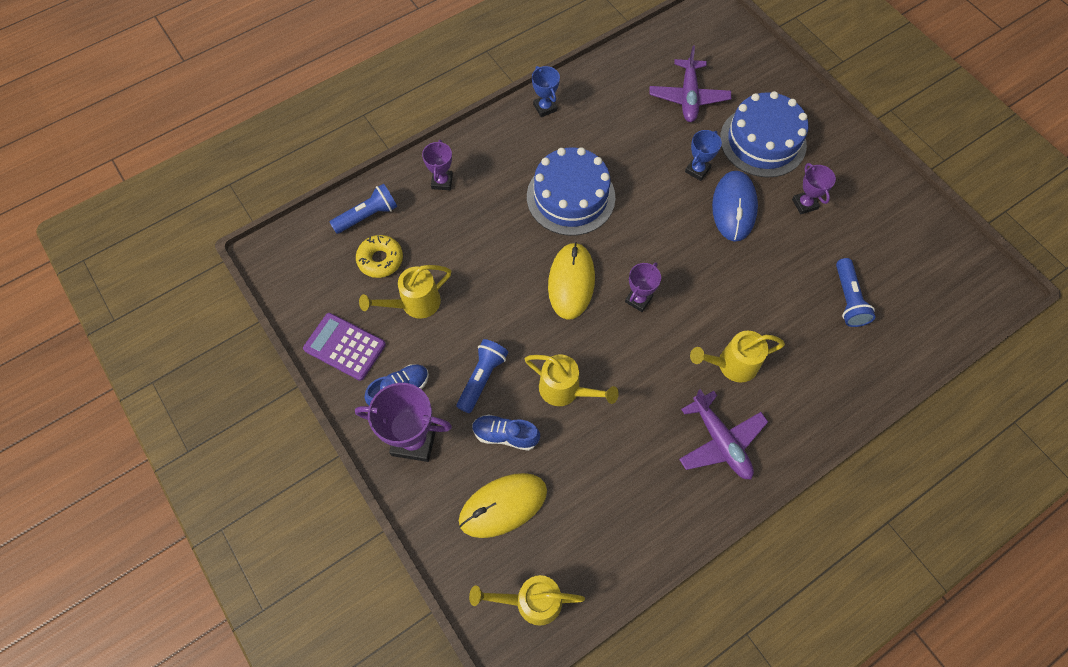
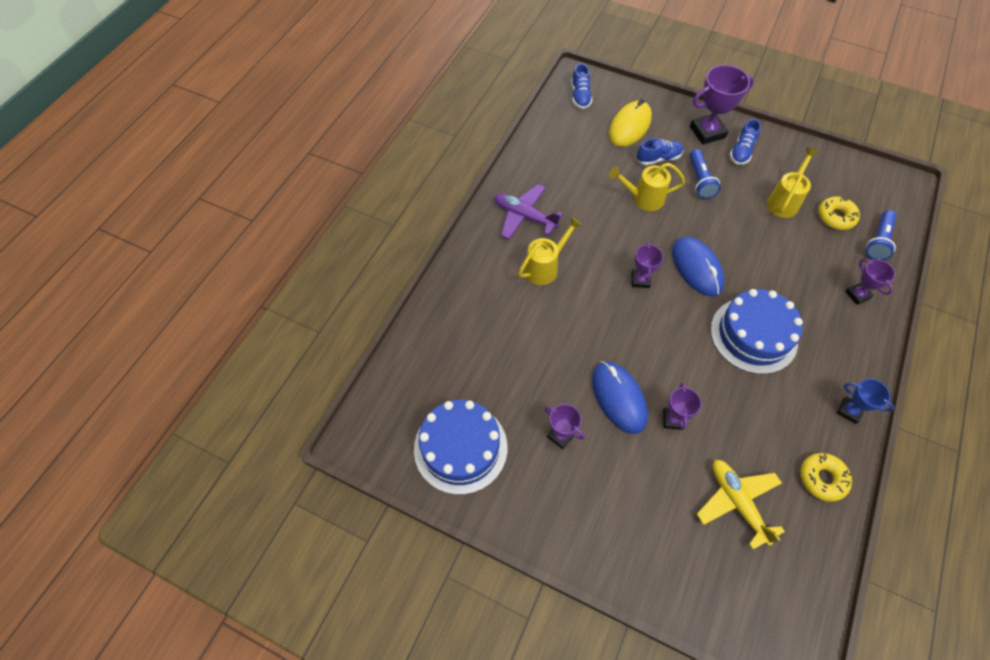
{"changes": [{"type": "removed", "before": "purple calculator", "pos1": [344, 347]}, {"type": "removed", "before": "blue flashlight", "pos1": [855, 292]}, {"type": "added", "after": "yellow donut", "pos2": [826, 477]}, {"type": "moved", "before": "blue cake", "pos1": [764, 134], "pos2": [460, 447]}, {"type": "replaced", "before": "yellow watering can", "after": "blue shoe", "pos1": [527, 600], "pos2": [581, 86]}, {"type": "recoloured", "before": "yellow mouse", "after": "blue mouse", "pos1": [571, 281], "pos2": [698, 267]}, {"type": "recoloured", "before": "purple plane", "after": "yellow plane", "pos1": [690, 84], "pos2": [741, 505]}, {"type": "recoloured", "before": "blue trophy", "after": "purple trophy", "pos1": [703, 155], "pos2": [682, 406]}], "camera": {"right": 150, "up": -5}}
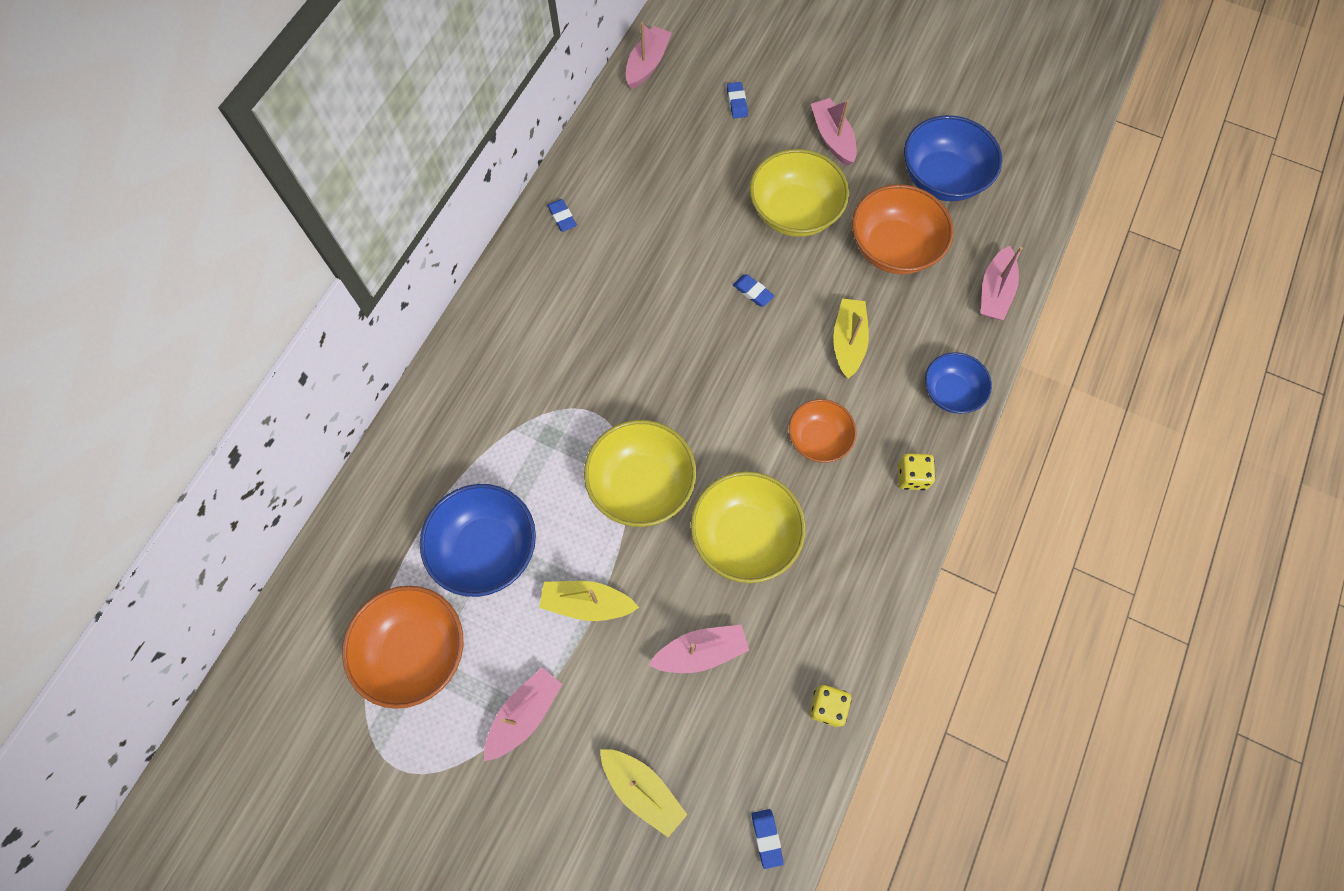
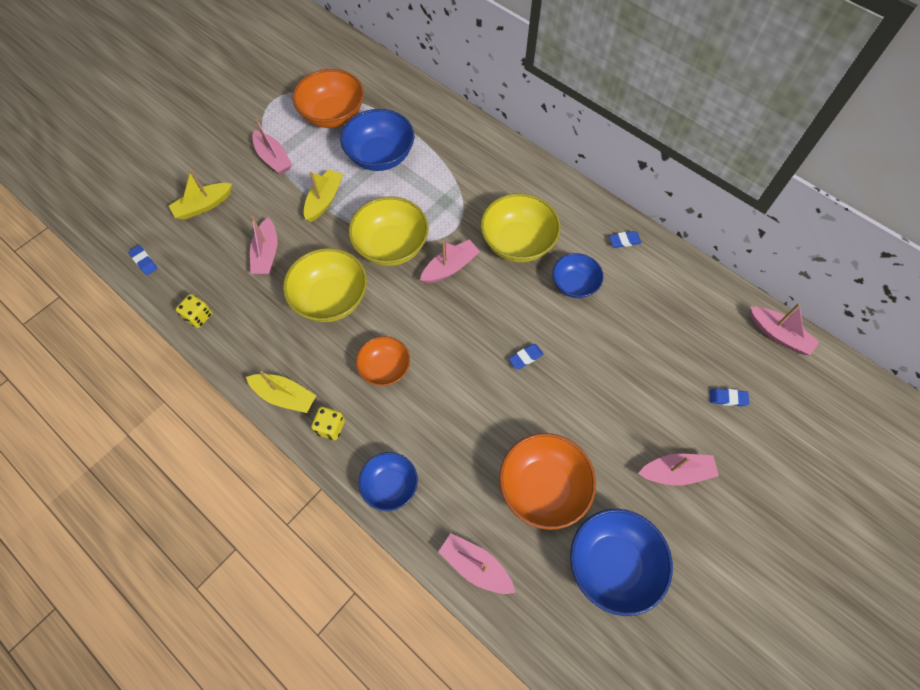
{"changes": [{"type": "added", "after": "pink boat", "pos2": [450, 261]}, {"type": "added", "after": "blue bowl", "pos2": [577, 275]}, {"type": "moved", "before": "yellow bowl", "pos1": [799, 193], "pos2": [521, 227]}, {"type": "moved", "before": "yellow boat", "pos1": [851, 338], "pos2": [281, 392]}, {"type": "turned", "before": "blue eraser", "pos1": [768, 839], "pos2": [143, 260], "turn": 45}], "camera": {"right": 105, "up": -5}}
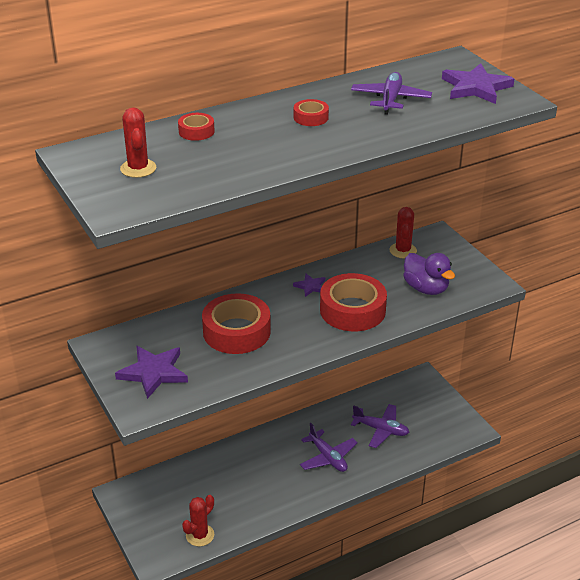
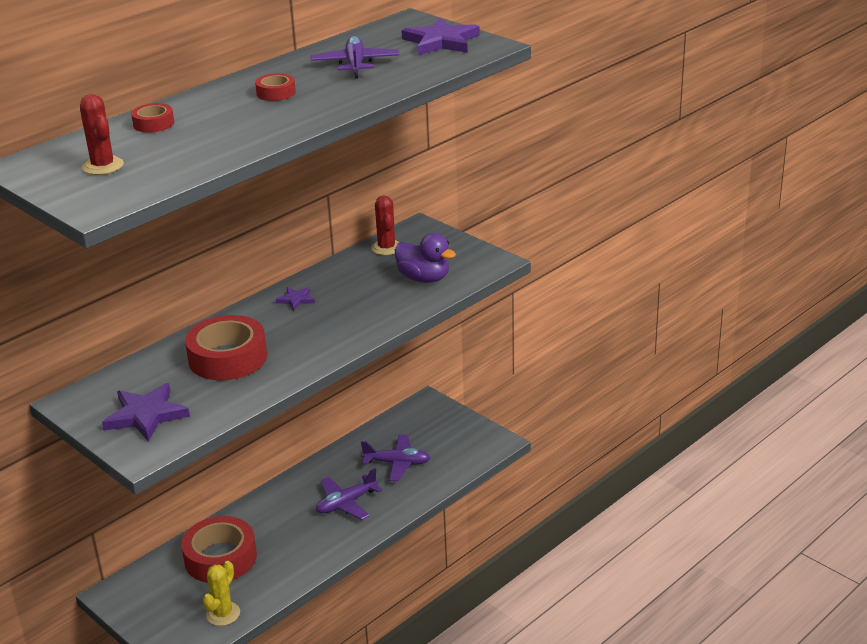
{"changes": [{"type": "moved", "before": "red tape", "pos1": [353, 302], "pos2": [219, 549]}, {"type": "recoloured", "before": "red cactus", "after": "yellow cactus", "pos1": [198, 520], "pos2": [221, 593]}, {"type": "turned", "before": "purple plane", "pos1": [329, 447], "pos2": [349, 494], "turn": 105}], "camera": {"right": -15, "up": -5}}
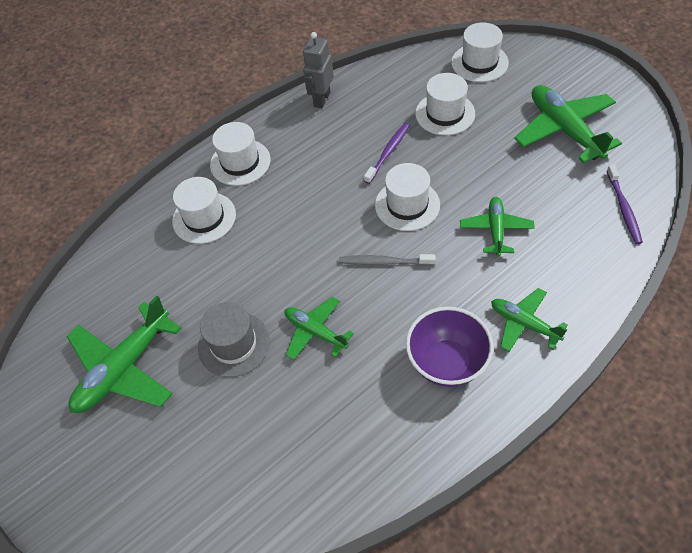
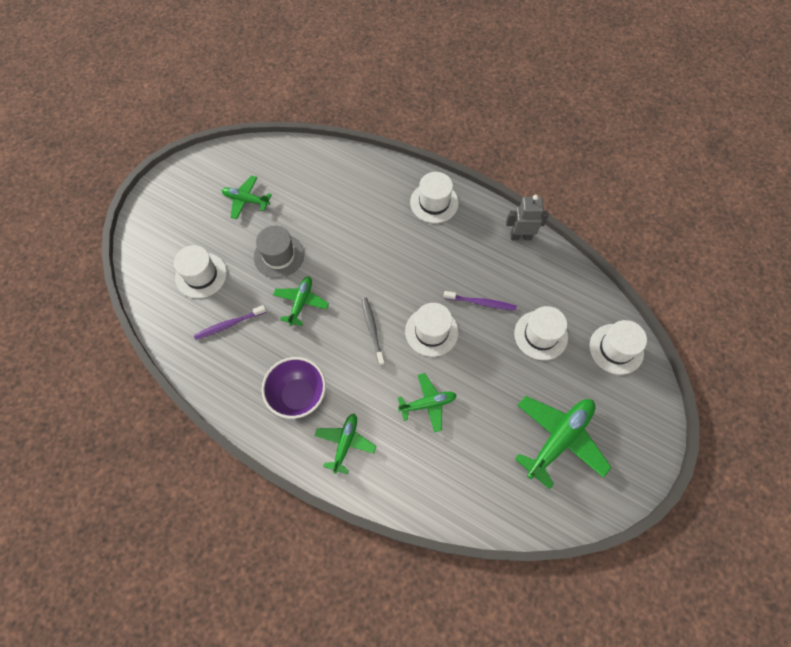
{"changes": [{"type": "moved", "before": "white hat", "pos1": [204, 210], "pos2": [200, 271]}, {"type": "moved", "before": "purple toothbrush", "pos1": [625, 204], "pos2": [230, 322]}, {"type": "resized", "before": "green plane", "pos1": [123, 354], "pos2": [247, 197], "scale": 0.59}], "camera": {"right": 65, "up": 10}}
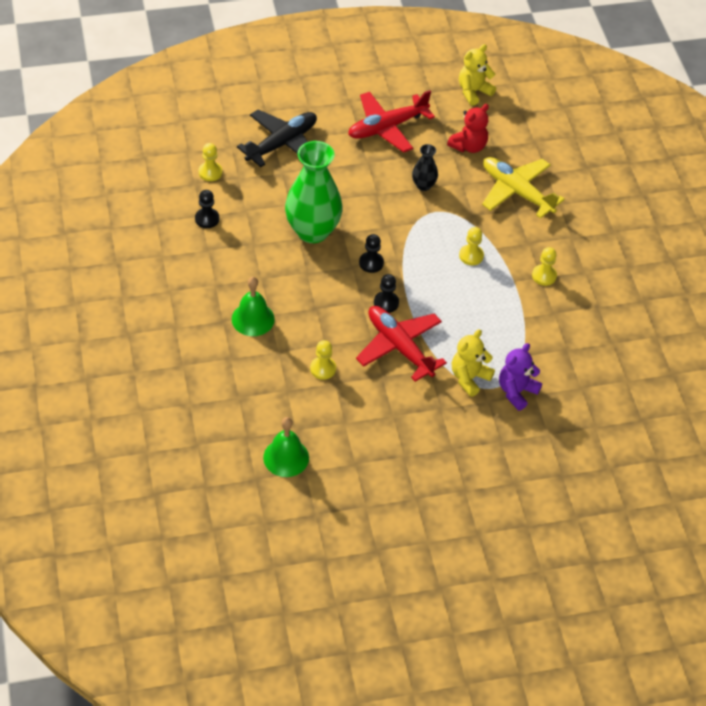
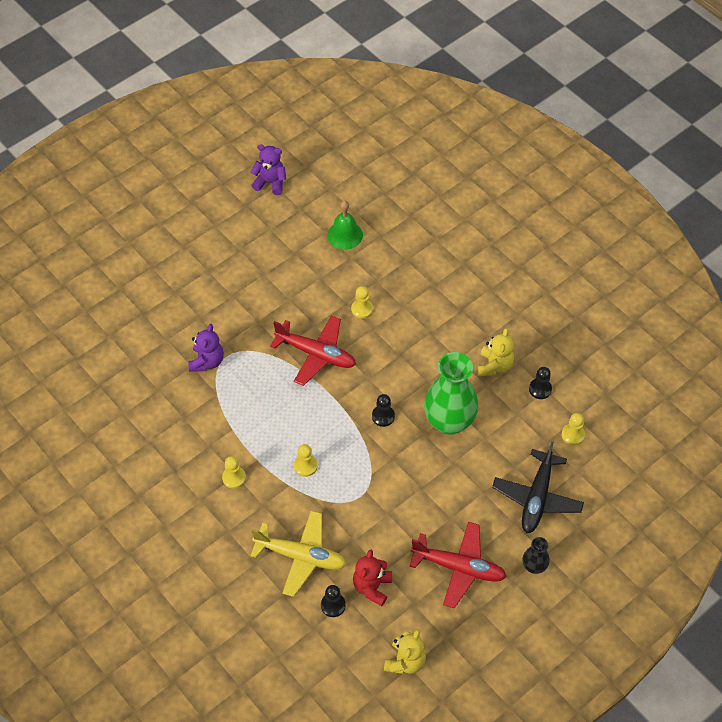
{"changes": [{"type": "removed", "before": "green bell", "pos1": [253, 306]}, {"type": "added", "after": "purple teddy bear", "pos2": [268, 169]}, {"type": "moved", "before": "black pawn", "pos1": [386, 293], "pos2": [333, 601]}, {"type": "moved", "before": "black vase", "pos1": [425, 167], "pos2": [536, 555]}, {"type": "moved", "before": "yellow teddy bear", "pos1": [473, 363], "pos2": [496, 352]}, {"type": "turned", "before": "red plane", "pos1": [391, 121], "pos2": [458, 565], "turn": 75}], "camera": {"right": 155, "up": 5}}
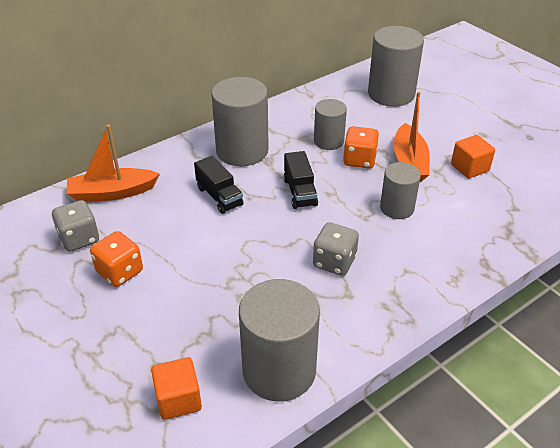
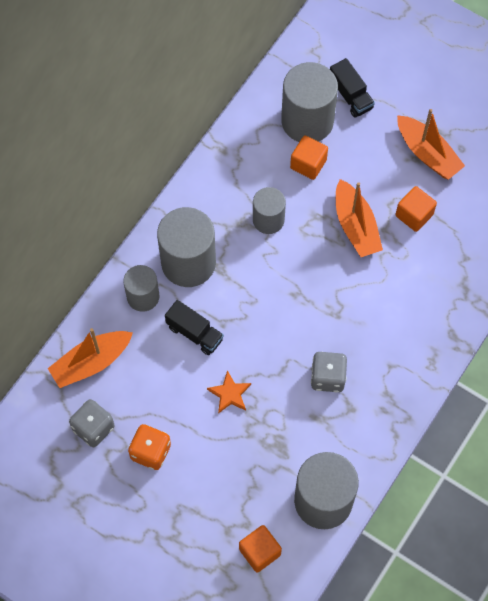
{"changes": [{"type": "removed", "before": "orange dice", "pos1": [361, 147]}, {"type": "added", "after": "orange star", "pos2": [229, 392]}, {"type": "added", "after": "orange cube", "pos2": [309, 157]}, {"type": "added", "after": "orange boat", "pos2": [431, 144]}, {"type": "moved", "before": "black truck", "pos1": [301, 180], "pos2": [352, 88]}, {"type": "moved", "before": "grey cylinder", "pos1": [400, 190], "pos2": [141, 288]}], "camera": {"right": -20, "up": 25}}
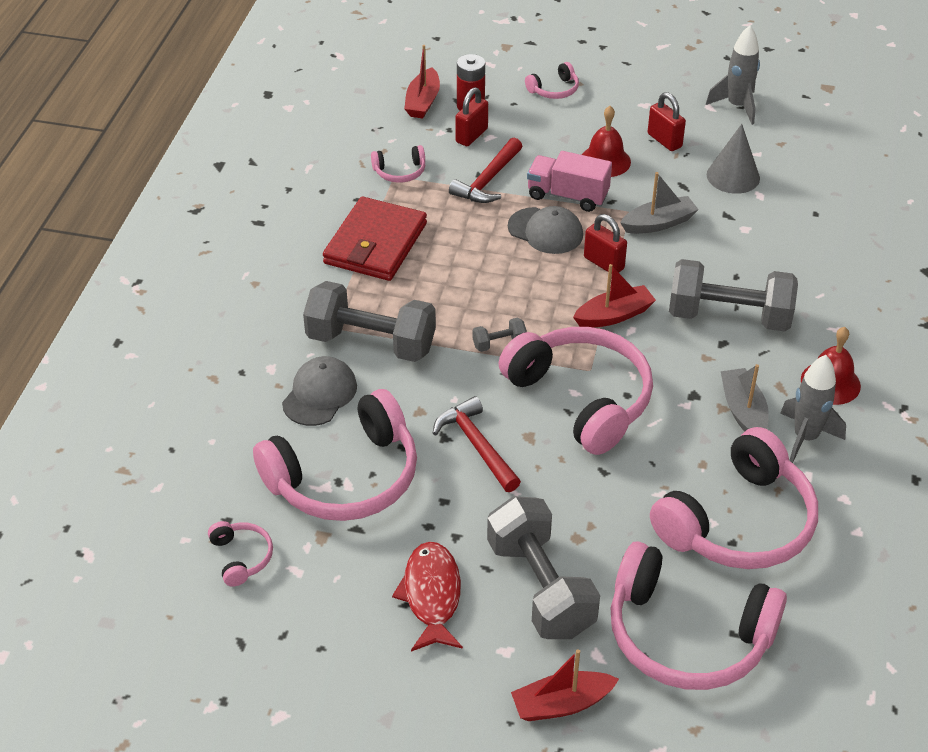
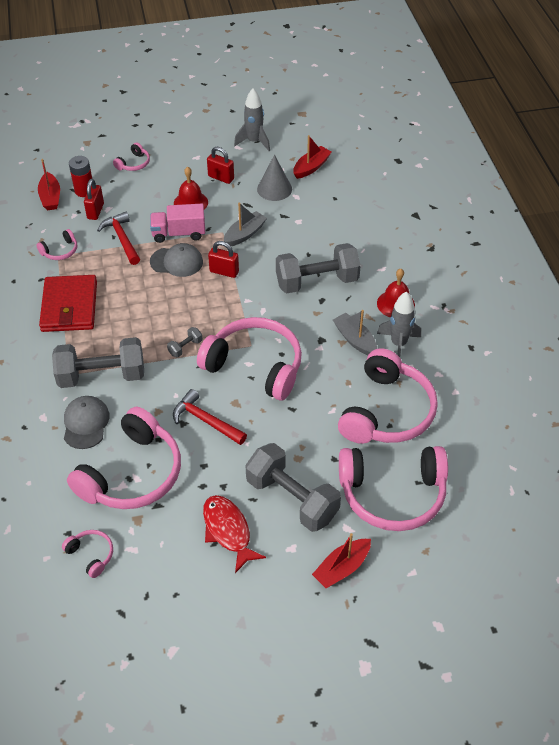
{"changes": [{"type": "moved", "before": "red boat", "pos1": [614, 296], "pos2": [312, 157]}, {"type": "turned", "before": "red hammer", "pos1": [485, 170], "pos2": [118, 238], "turn": 150}], "camera": {"right": -25, "up": 5}}
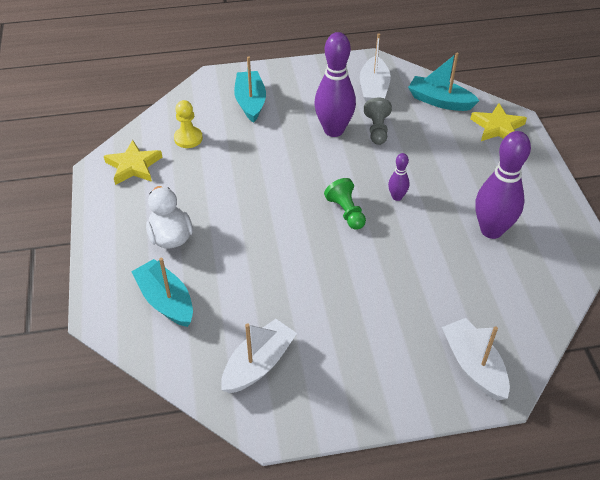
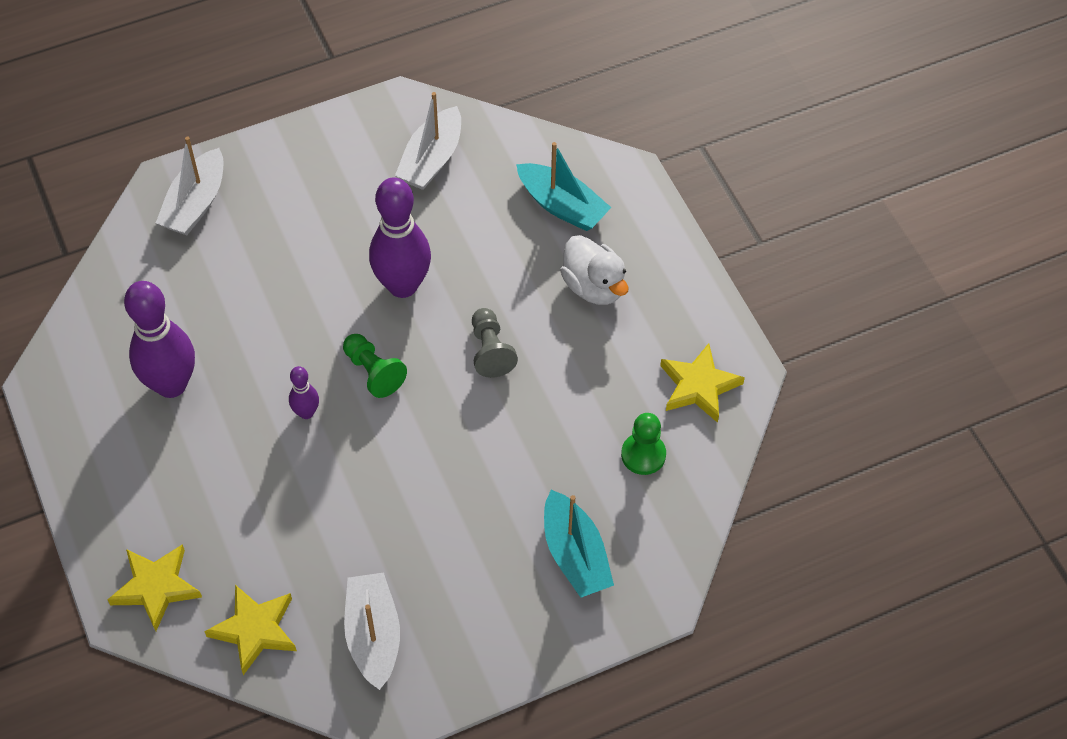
{"changes": [{"type": "moved", "before": "purple bowling pin", "pos1": [335, 84], "pos2": [400, 237]}, {"type": "moved", "before": "grey pawn", "pos1": [378, 121], "pos2": [495, 343]}, {"type": "replaced", "before": "turquoise boat", "after": "yellow star", "pos1": [443, 82], "pos2": [250, 630]}, {"type": "recoloured", "before": "yellow pawn", "after": "green pawn", "pos1": [188, 124], "pos2": [643, 444]}, {"type": "turned", "before": "white boat", "pos1": [476, 359], "pos2": [190, 185], "turn": 60}], "camera": {"right": 165, "up": 10}}
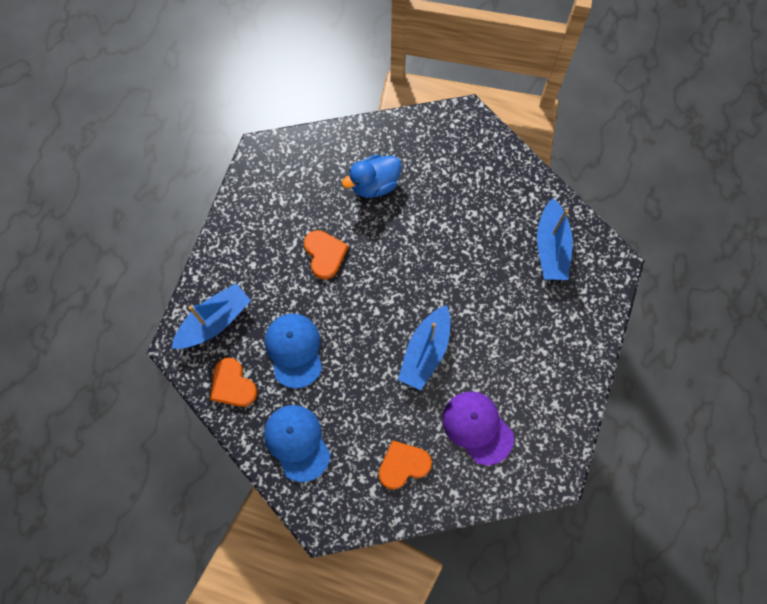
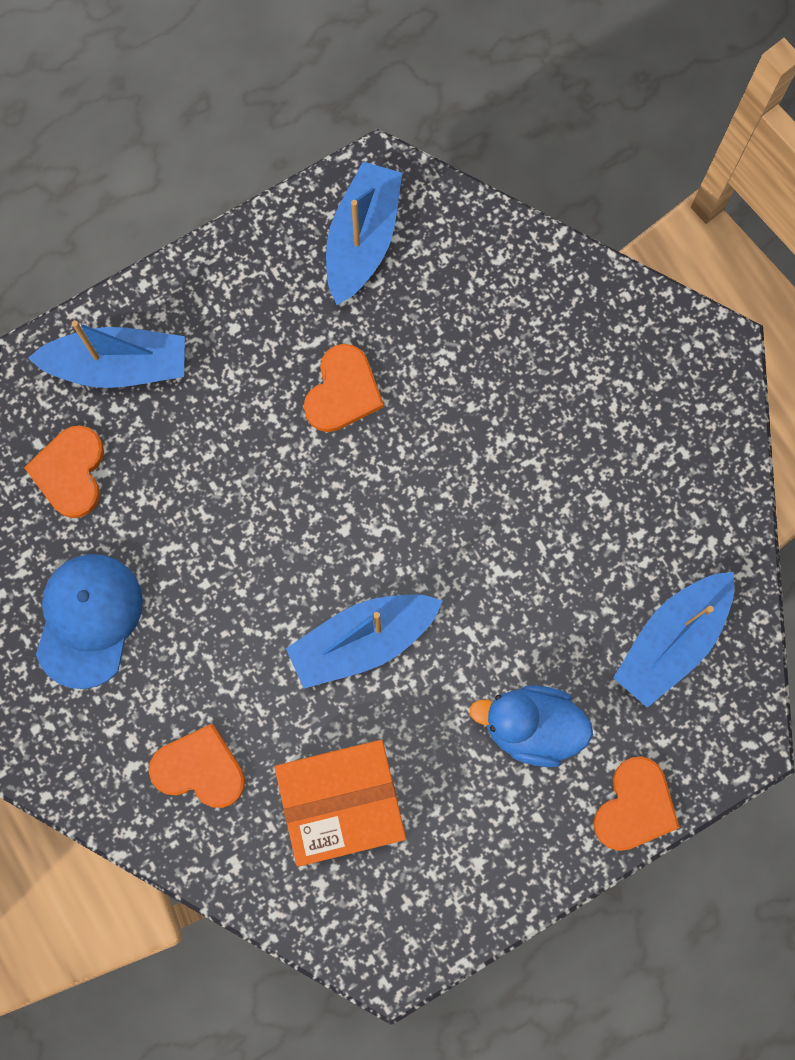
{"changes": [{"type": "removed", "before": "blue cap", "pos1": [293, 351]}, {"type": "added", "after": "blue boat", "pos2": [364, 233]}, {"type": "added", "after": "orange heart", "pos2": [636, 803]}, {"type": "moved", "before": "blue duck", "pos1": [372, 176], "pos2": [531, 726]}, {"type": "replaced", "before": "purple cap", "after": "orange box", "pos1": [478, 428], "pos2": [340, 803]}], "camera": {"right": 40, "up": 5}}
